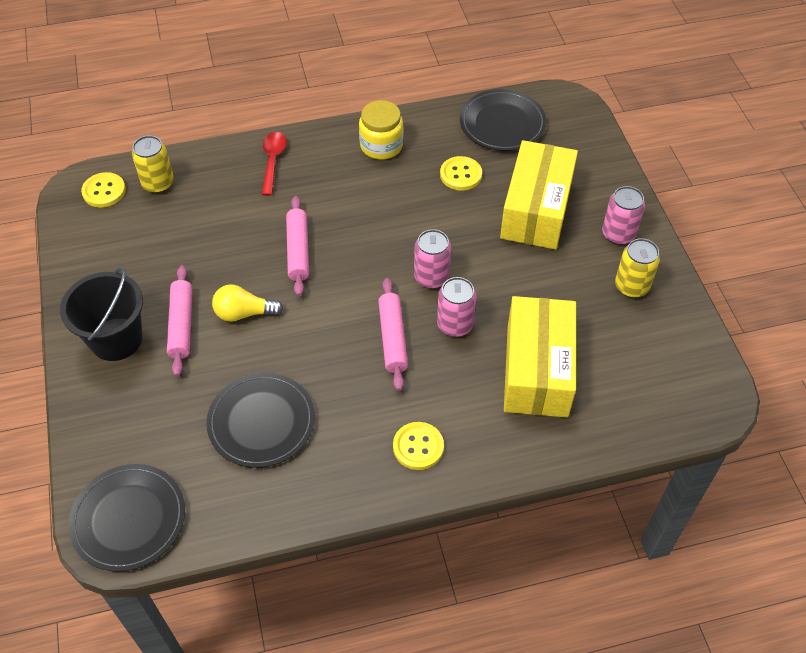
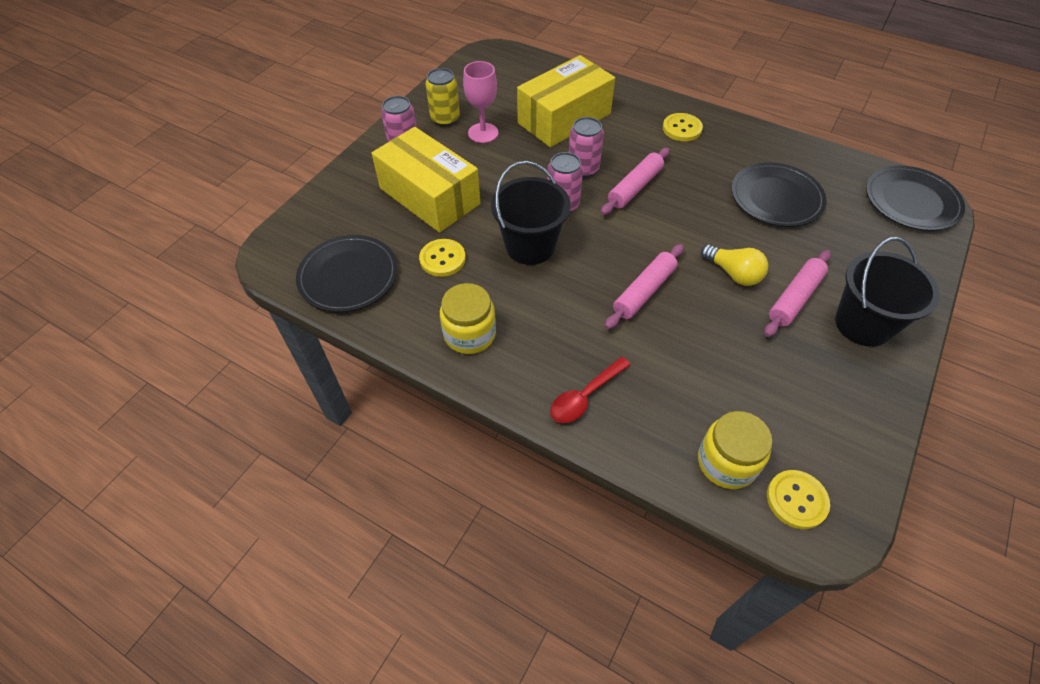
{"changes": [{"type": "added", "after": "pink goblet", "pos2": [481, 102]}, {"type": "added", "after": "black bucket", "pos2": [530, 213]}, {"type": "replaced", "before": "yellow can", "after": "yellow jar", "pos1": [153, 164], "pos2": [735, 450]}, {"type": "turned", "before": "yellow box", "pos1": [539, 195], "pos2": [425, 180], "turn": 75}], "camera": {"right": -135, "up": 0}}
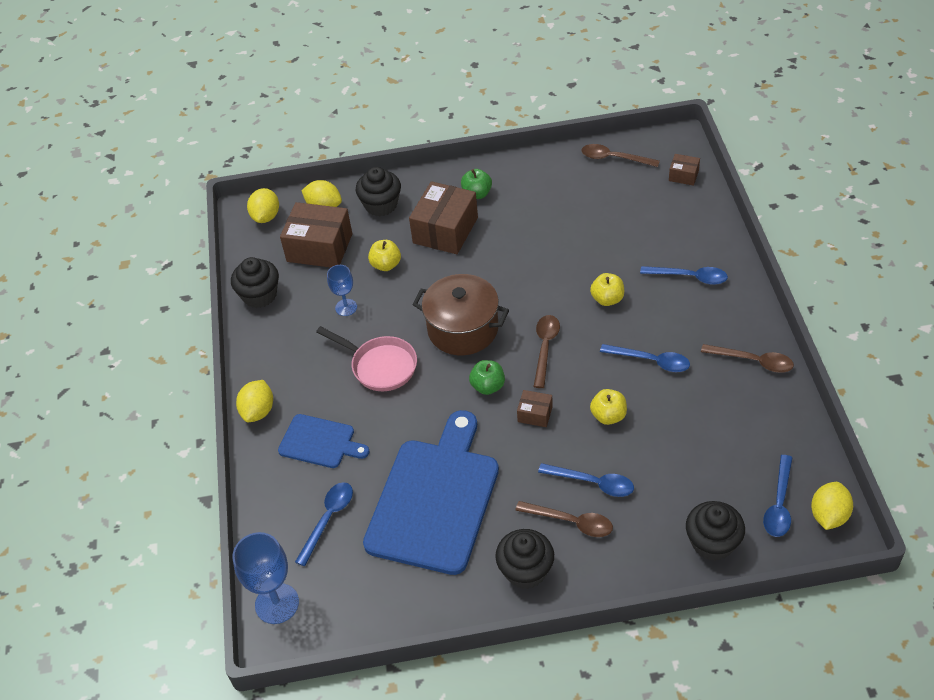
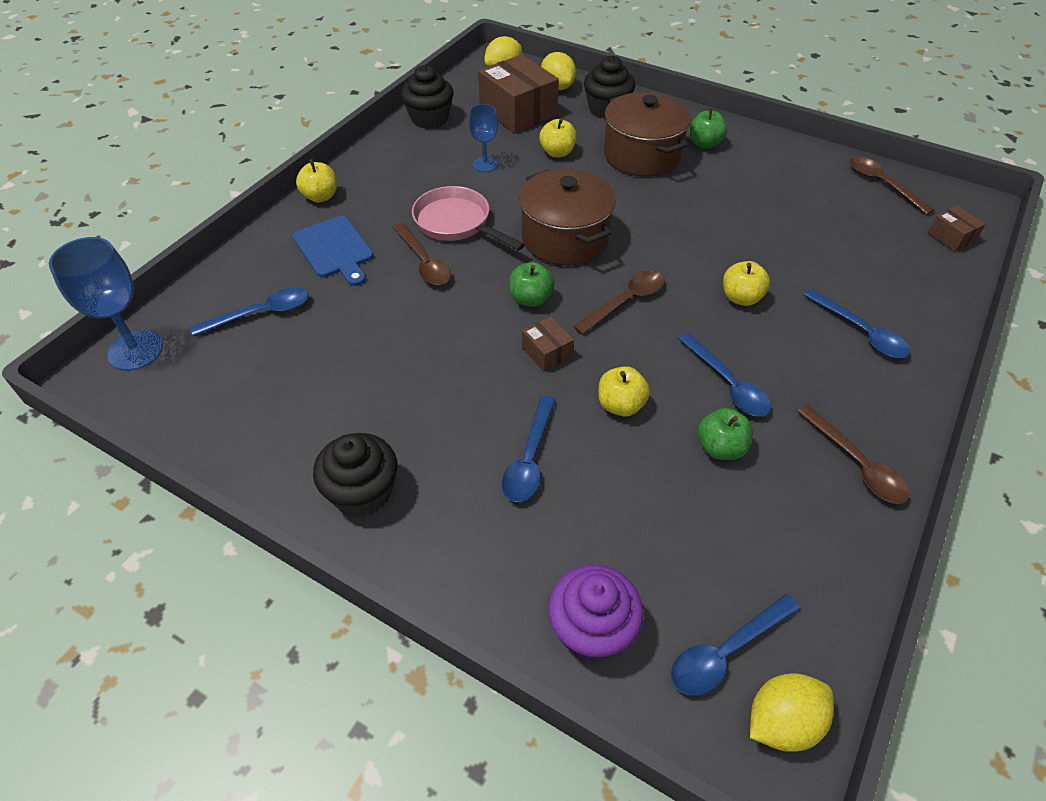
{"changes": [{"type": "removed", "before": "blue cutting board", "pos1": [431, 492]}, {"type": "added", "after": "green apple", "pos2": [725, 434]}, {"type": "moved", "before": "brown spoon", "pos1": [564, 519], "pos2": [422, 254]}, {"type": "replaced", "before": "yellow lemon", "after": "yellow apple", "pos1": [254, 401], "pos2": [316, 181]}, {"type": "replaced", "before": "brown box", "after": "brown pot", "pos1": [443, 217], "pos2": [647, 134]}, {"type": "recoloured", "before": "black cupcake", "after": "purple cupcake", "pos1": [715, 531], "pos2": [596, 613]}, {"type": "turned", "before": "pink pan", "pos1": [366, 358], "pos2": [468, 218], "turn": 150}, {"type": "turned", "before": "blue spoon", "pos1": [586, 480], "pos2": [529, 449], "turn": 45}], "camera": {"right": 35, "up": 0}}
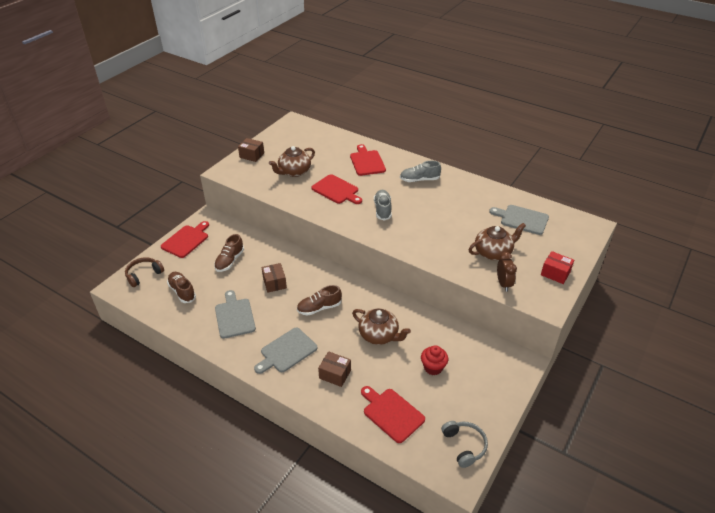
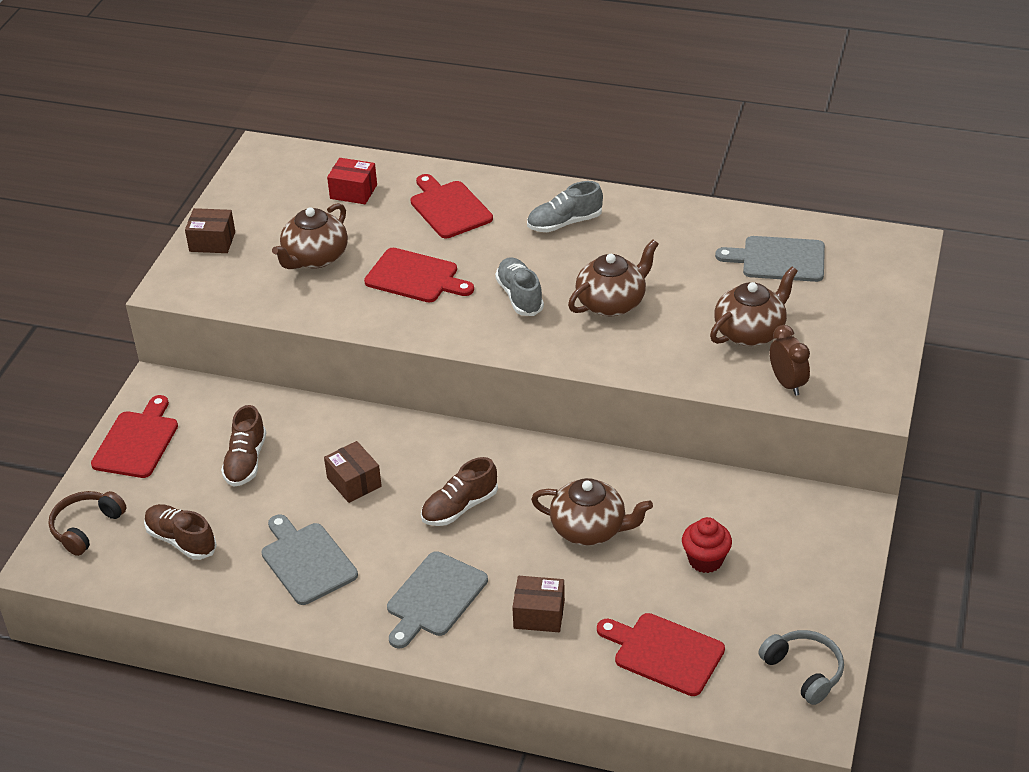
{"changes": [{"type": "added", "after": "brown teapot", "pos2": [613, 278]}, {"type": "moved", "before": "red box", "pos1": [557, 267], "pos2": [352, 181]}], "camera": {"right": -15, "up": 0}}
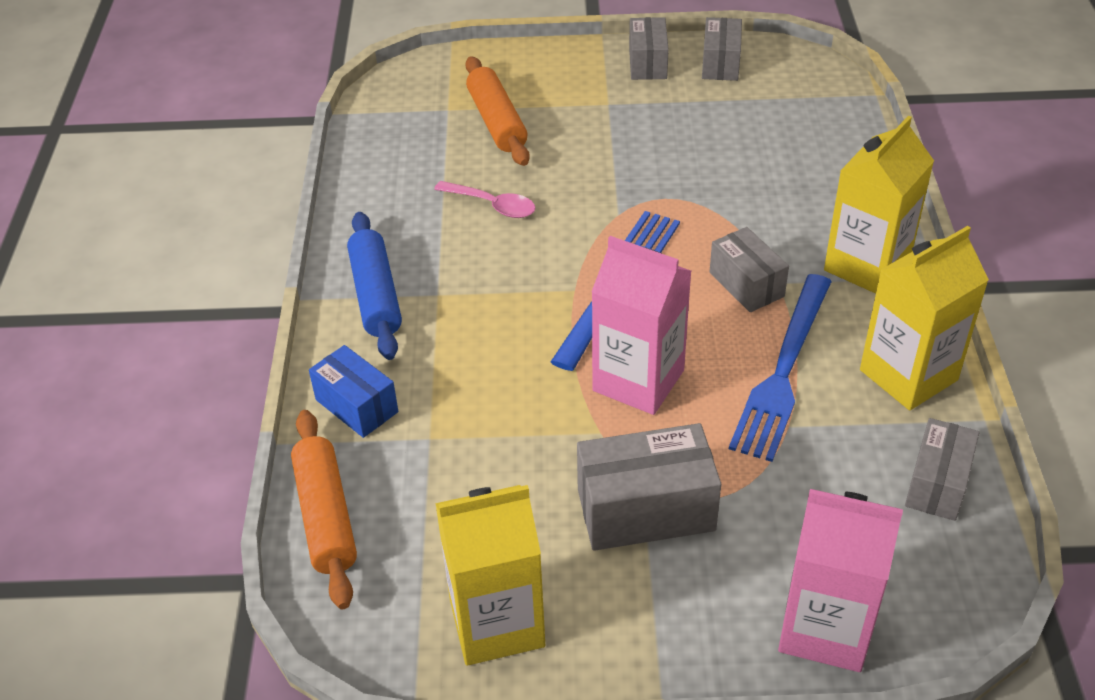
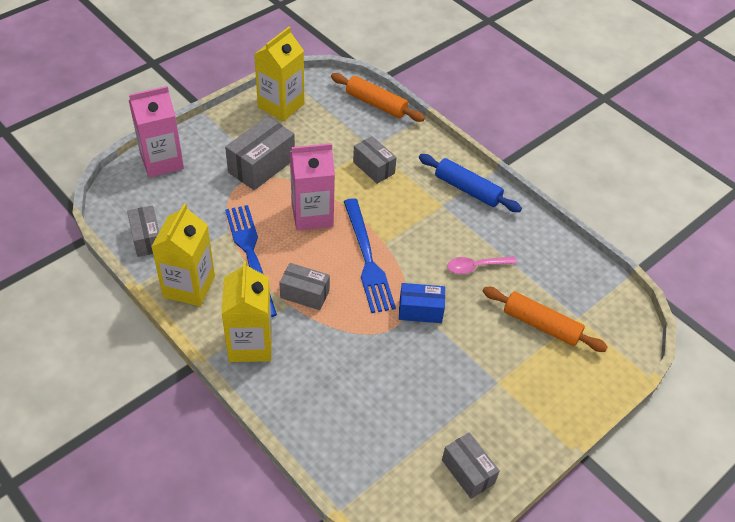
{"changes": [{"type": "moved", "before": "blue box", "pos1": [353, 391], "pos2": [422, 303]}, {"type": "moved", "before": "grey box", "pos1": [649, 48], "pos2": [375, 160]}], "camera": {"right": 135, "up": 5}}
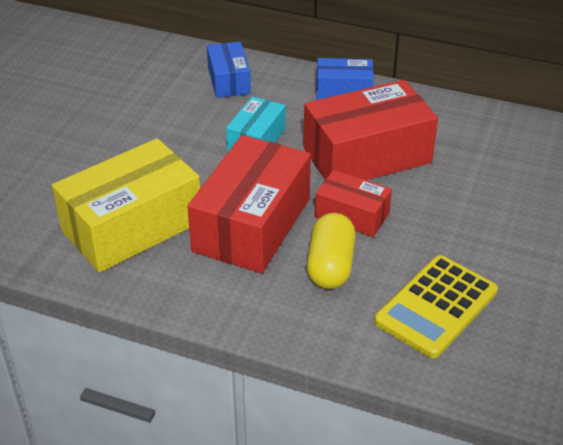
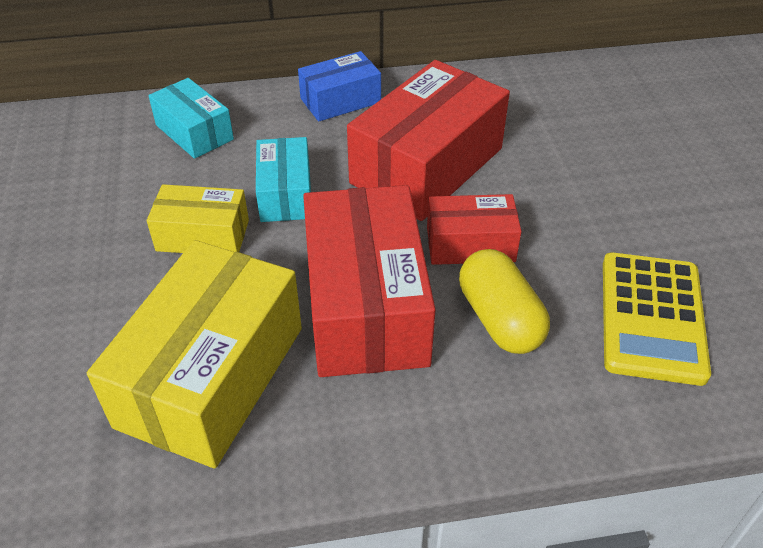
{"changes": [{"type": "added", "after": "yellow box", "pos2": [198, 218]}, {"type": "recoloured", "before": "blue box", "after": "turquoise box", "pos1": [229, 70], "pos2": [191, 118]}], "camera": {"right": -30, "up": 5}}
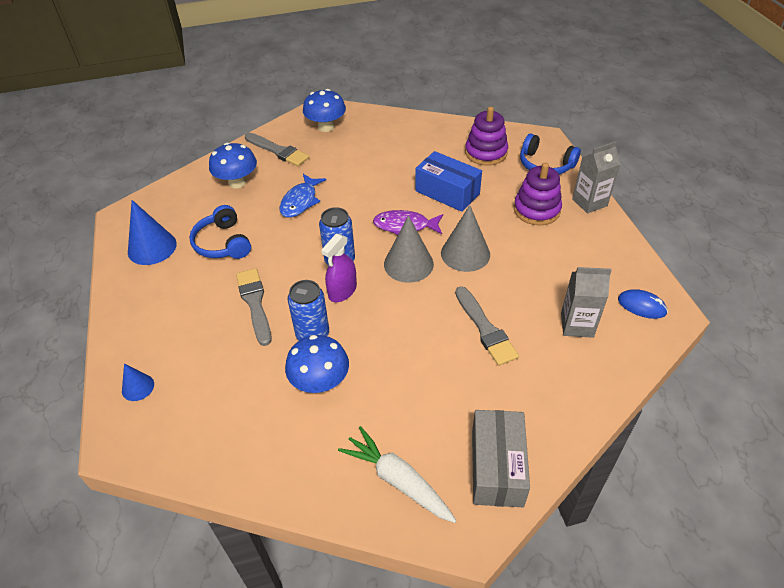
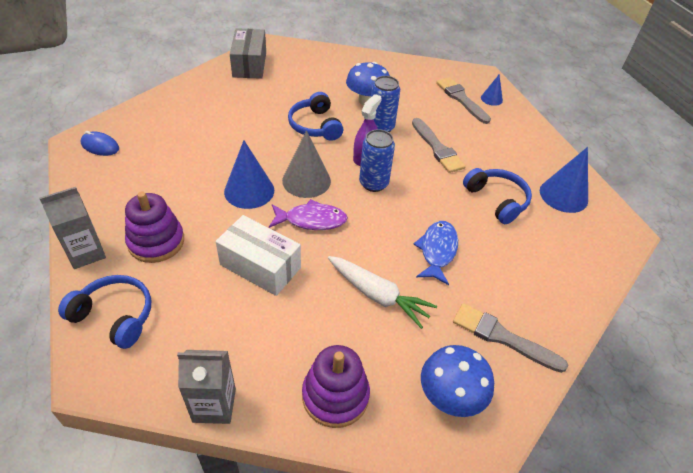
{"changes": [{"type": "removed", "before": "blue mushroom", "pos1": [233, 166]}, {"type": "added", "after": "blue headphones", "pos2": [315, 116]}, {"type": "moved", "before": "white carrot", "pos1": [397, 474], "pos2": [382, 292]}, {"type": "moved", "before": "grey brush", "pos1": [487, 326], "pos2": [463, 100]}, {"type": "moved", "before": "purple stacking toy", "pos1": [486, 135], "pos2": [336, 386]}, {"type": "moved", "before": "grey carton", "pos1": [586, 302], "pos2": [206, 387]}, {"type": "recoloured", "before": "blue box", "after": "white box", "pos1": [448, 181], "pos2": [258, 255]}, {"type": "recoloured", "before": "grey cone", "after": "blue cone", "pos1": [465, 238], "pos2": [249, 174]}], "camera": {"right": 170, "up": 0}}
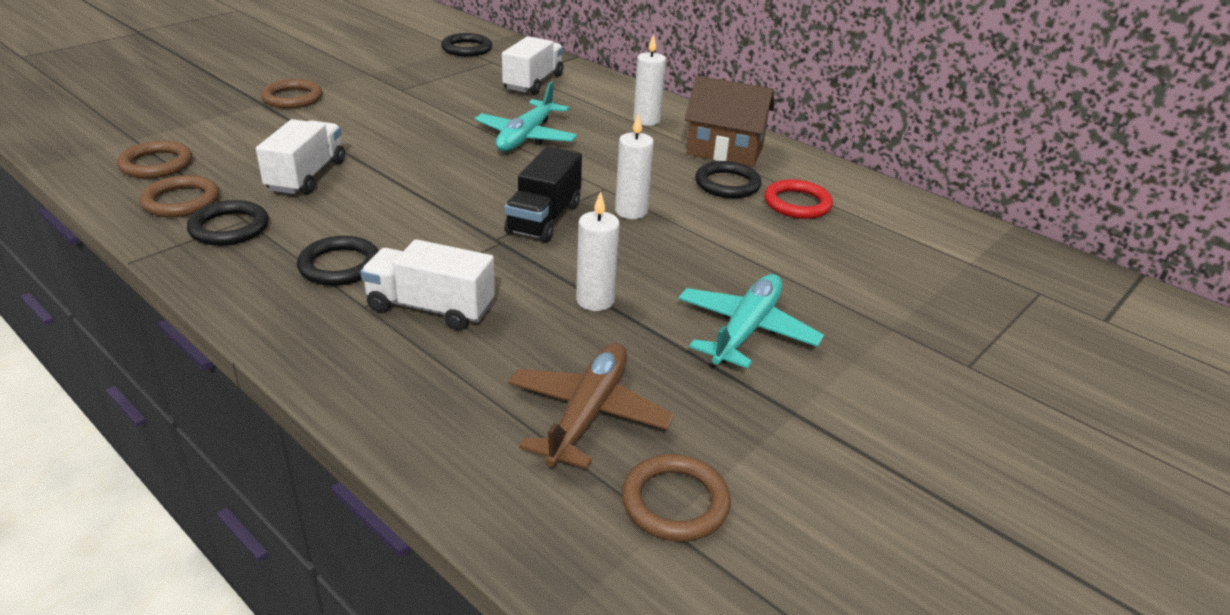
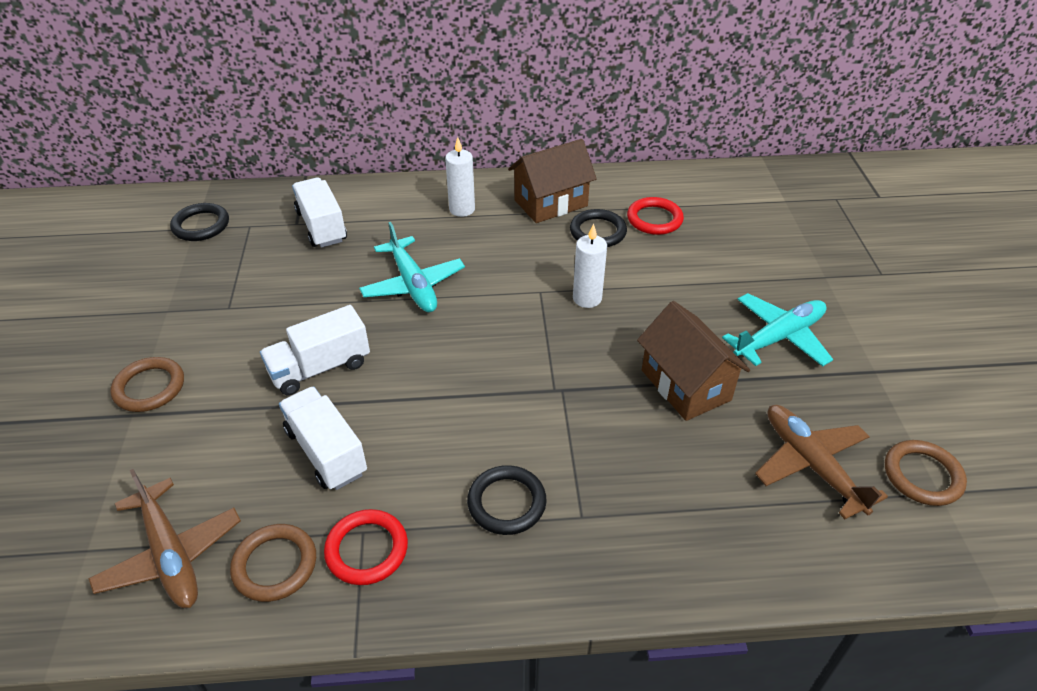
{"changes": [{"type": "removed", "before": "black truck", "pos1": [543, 194]}, {"type": "moved", "before": "white truck", "pos1": [427, 284], "pos2": [315, 350]}, {"type": "replaced", "before": "brown ring", "after": "brown plane", "pos1": [154, 159], "pos2": [164, 538]}, {"type": "replaced", "before": "white candle", "after": "brown house", "pos1": [598, 251], "pos2": [693, 361]}, {"type": "recoloured", "before": "black ring", "after": "red ring", "pos1": [228, 223], "pos2": [366, 547]}, {"type": "turned", "before": "turquoise plane", "pos1": [751, 321], "pos2": [777, 330], "turn": 75}], "camera": {"right": -45, "up": 10}}
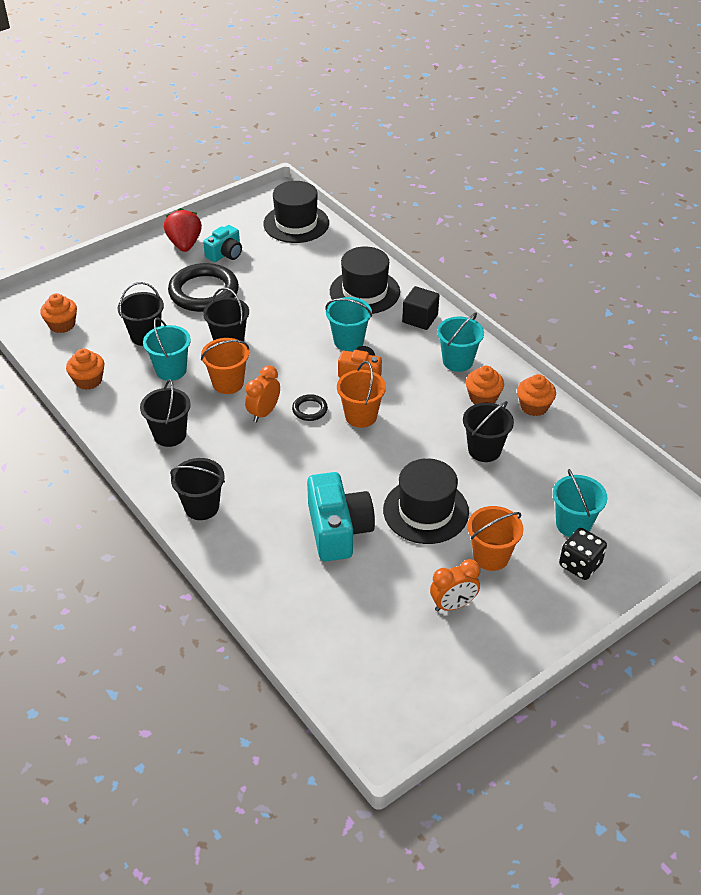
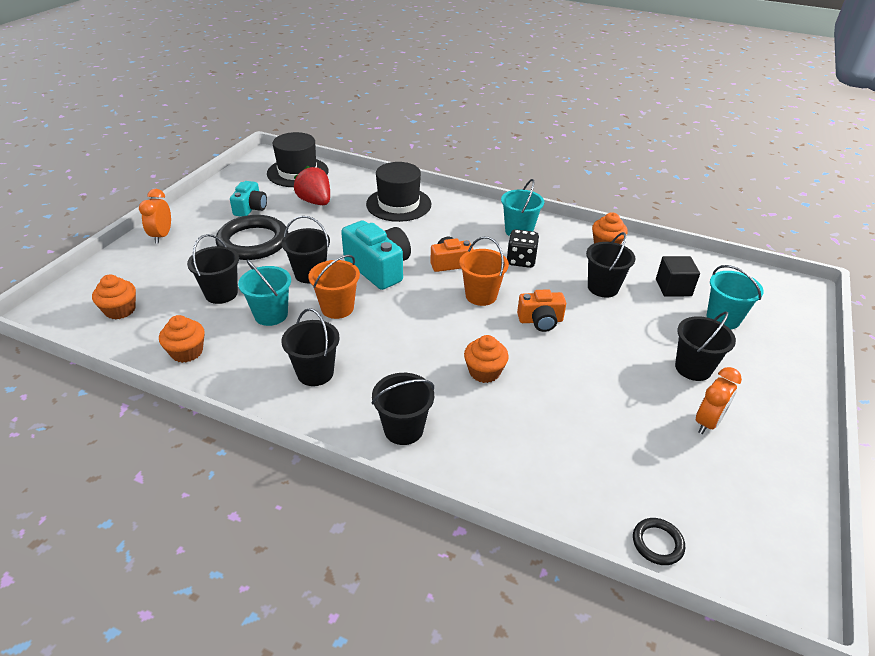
{"changes": [{"type": "removed", "before": "turquoise bucket", "pos1": [348, 324]}, {"type": "removed", "before": "black hat", "pos1": [426, 501]}, {"type": "added", "after": "orange camera", "pos2": [541, 310]}, {"type": "moved", "before": "red strawberry", "pos1": [183, 230], "pos2": [312, 185]}, {"type": "moved", "before": "orange clock", "pos1": [262, 394], "pos2": [155, 216]}, {"type": "moved", "before": "black ring", "pos1": [310, 407], "pos2": [659, 541]}, {"type": "moved", "before": "turquoise camera", "pos1": [341, 516], "pos2": [376, 255]}, {"type": "moved", "before": "black cube", "pos1": [420, 308], "pos2": [678, 276]}, {"type": "moved", "before": "orange cupcake", "pos1": [485, 385], "pos2": [486, 359]}, {"type": "moved", "before": "black dice", "pos1": [583, 554], "pos2": [522, 248]}, {"type": "recoloured", "before": "orange bucket", "after": "black bucket", "pos1": [495, 538], "pos2": [705, 346]}], "camera": {"right": -30, "up": -5}}
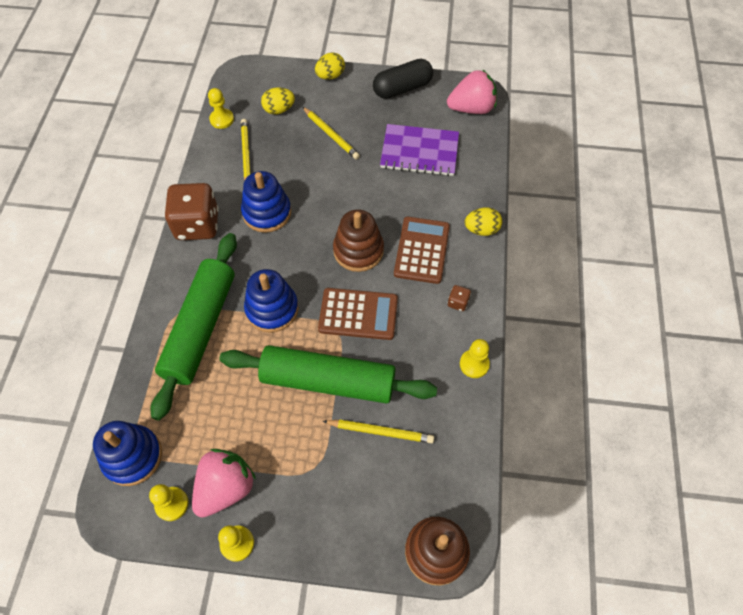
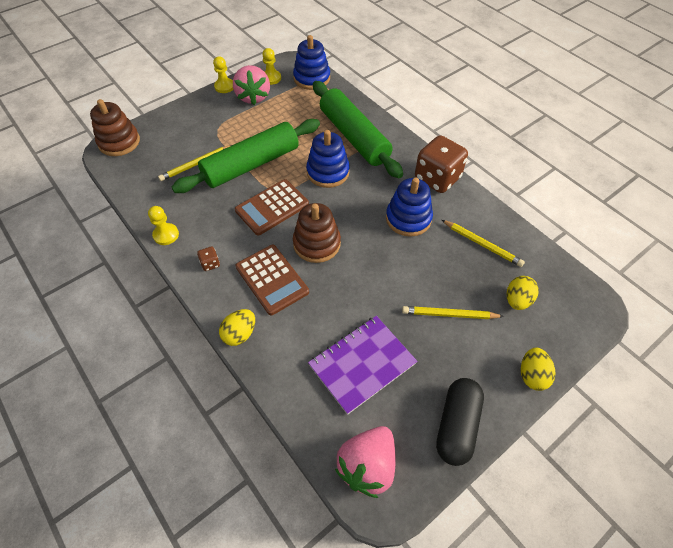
{"changes": [{"type": "removed", "before": "yellow pawn", "pos1": [221, 108]}], "camera": {"right": 135, "up": -5}}
